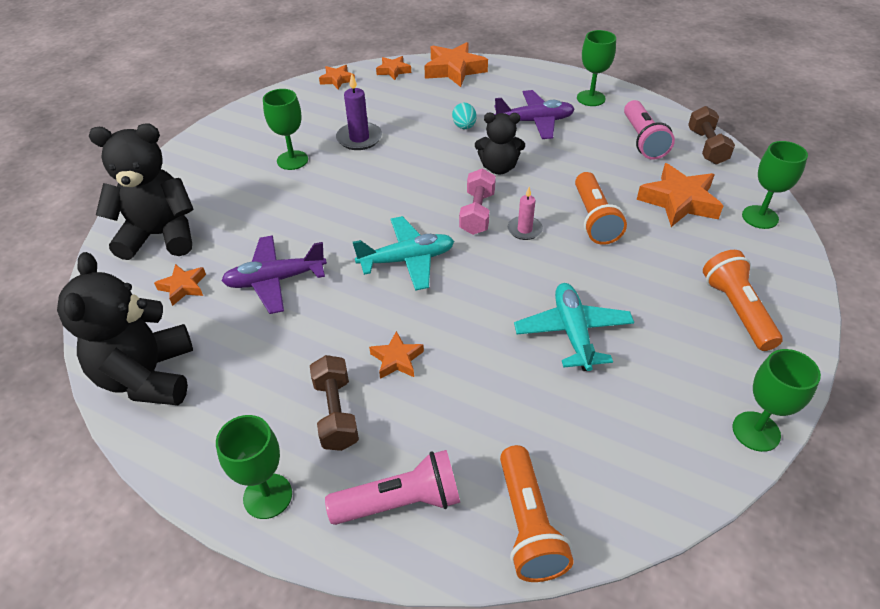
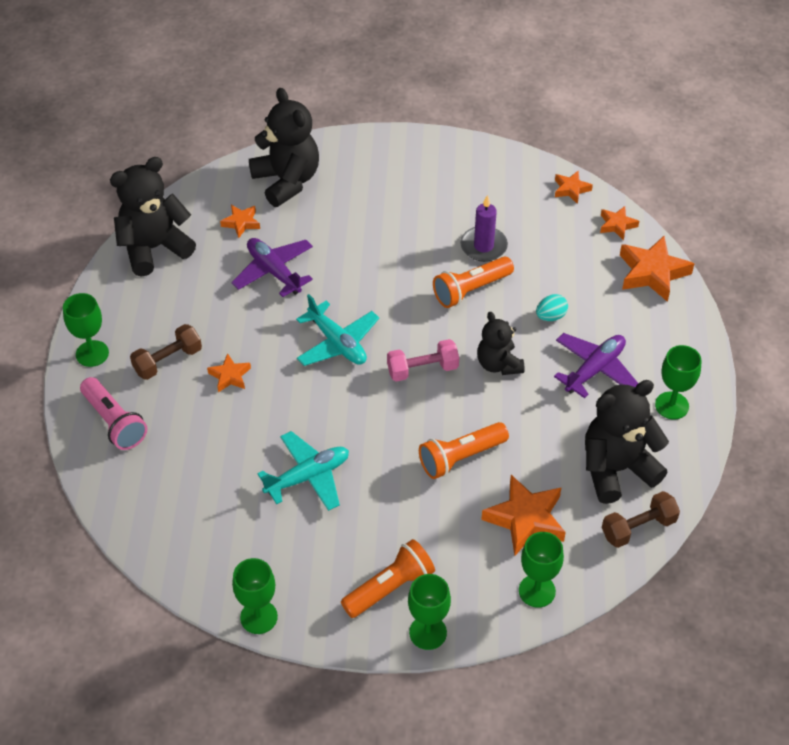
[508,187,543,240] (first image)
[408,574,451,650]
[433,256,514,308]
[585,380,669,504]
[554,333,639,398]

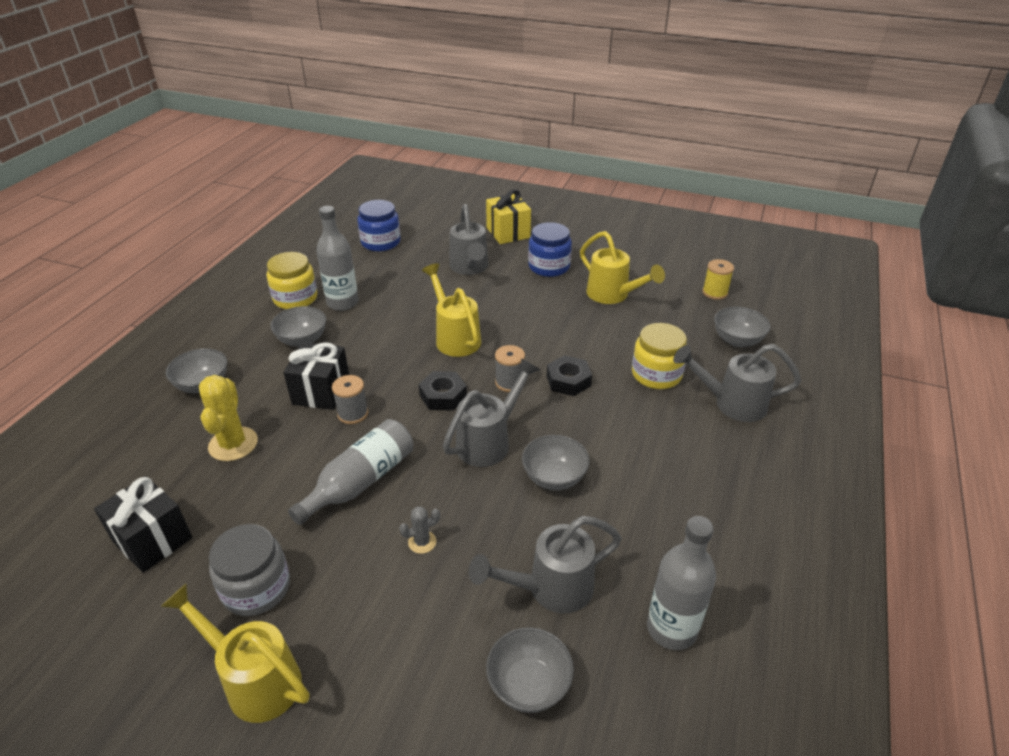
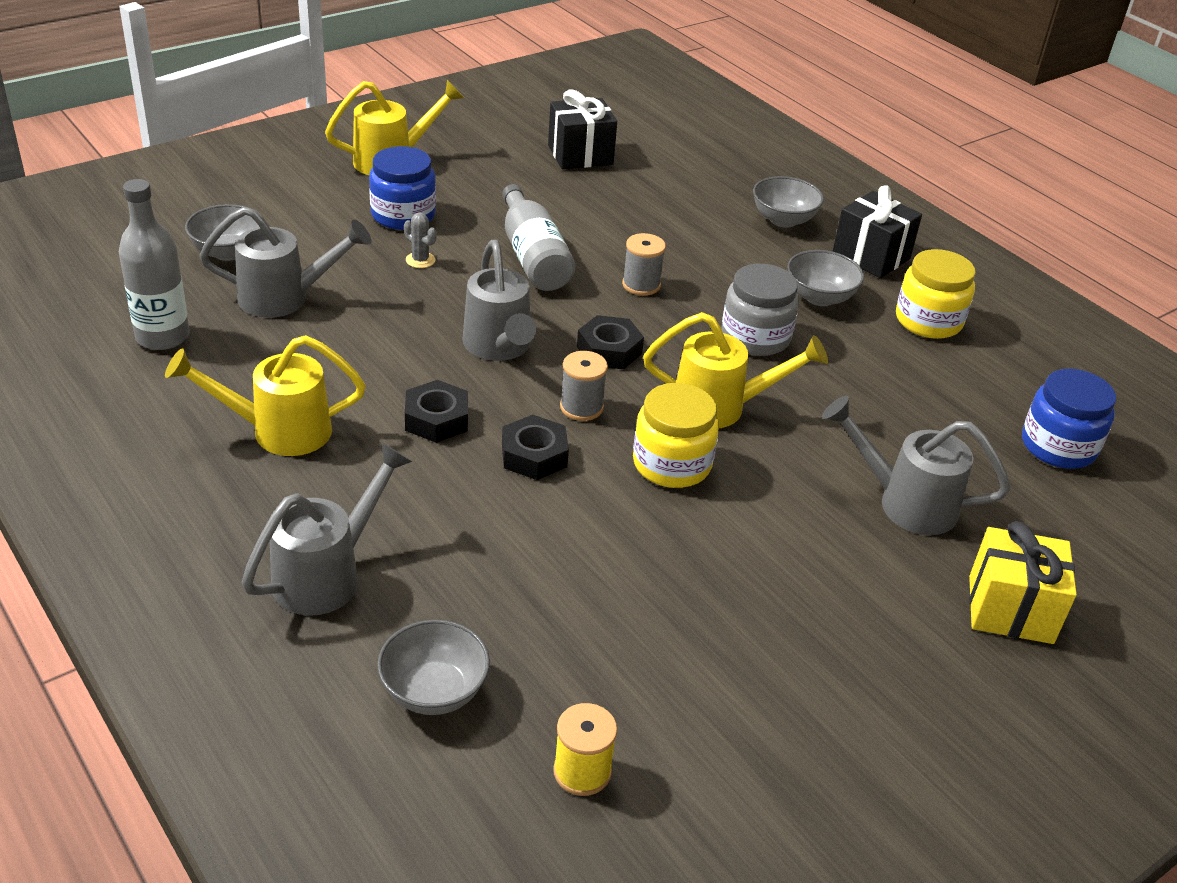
[199,375,258,461] (first image)
[316,206,359,311] (first image)
[522,435,590,490] (first image)
[405,380,468,443]
[721,264,799,356]
[832,185,922,278]
[369,146,436,230]
[165,335,366,456]
[633,383,719,488]
[404,213,437,268]
[199,207,371,318]

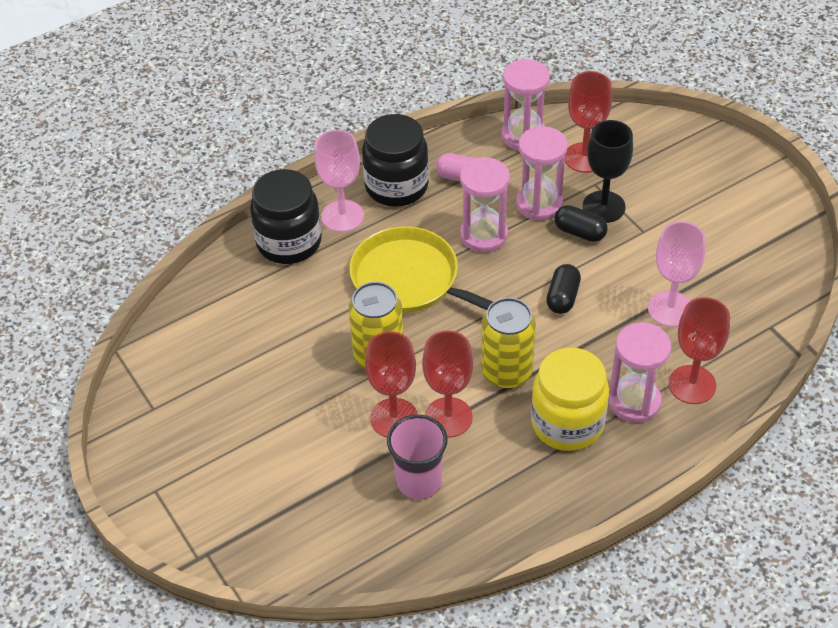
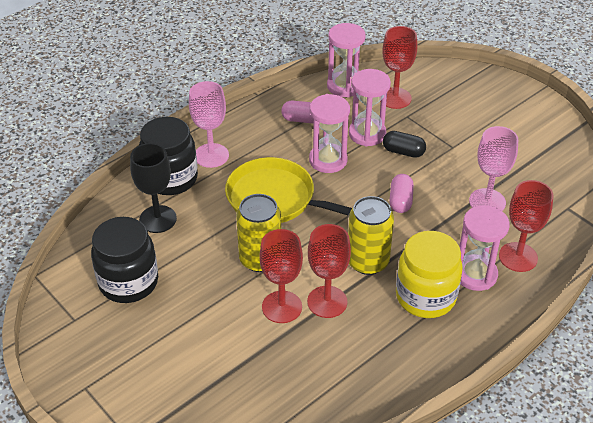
[387,415,447,499] (first image)
[91,217,158,303]
[130,143,177,233]
[389,174,414,213]

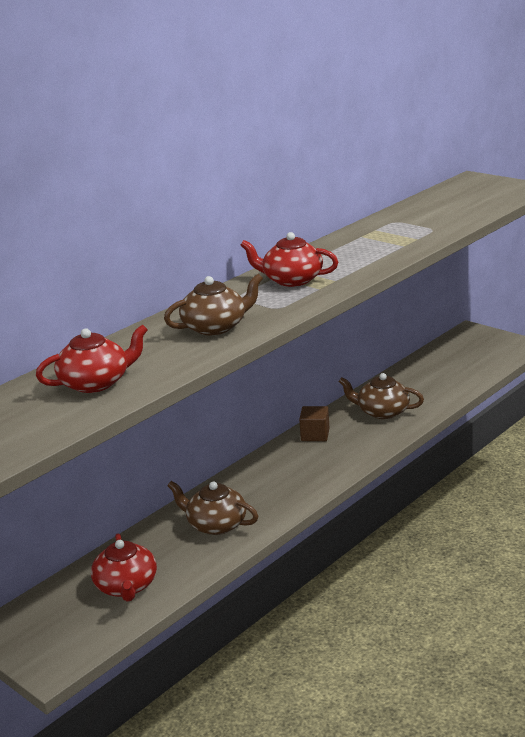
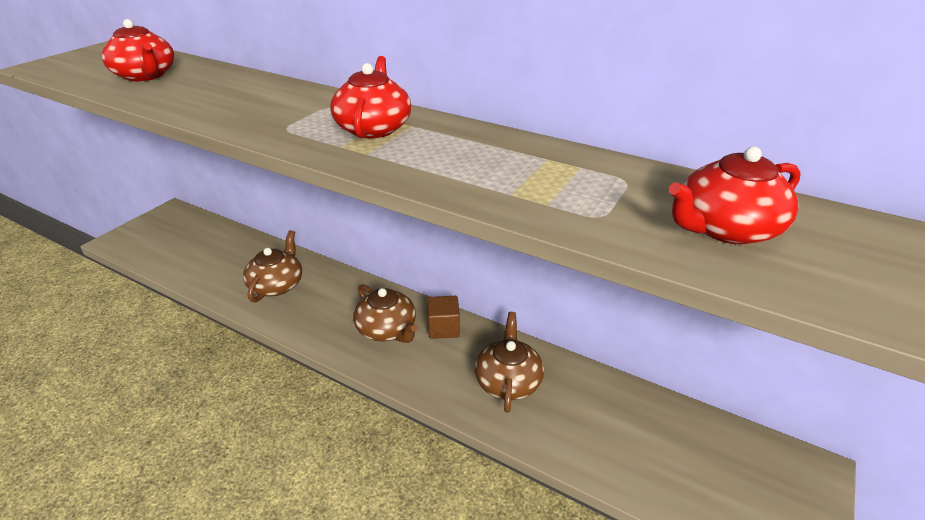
[669,146,801,244]
[353,284,417,343]

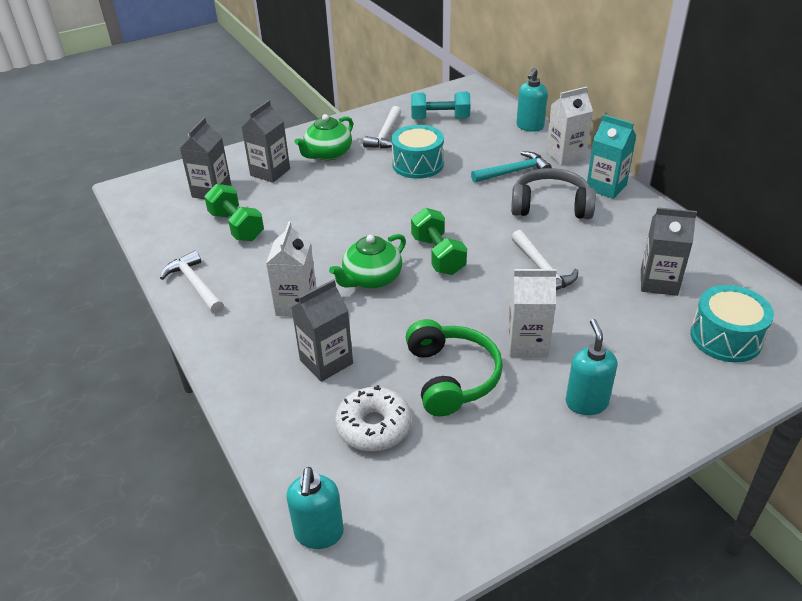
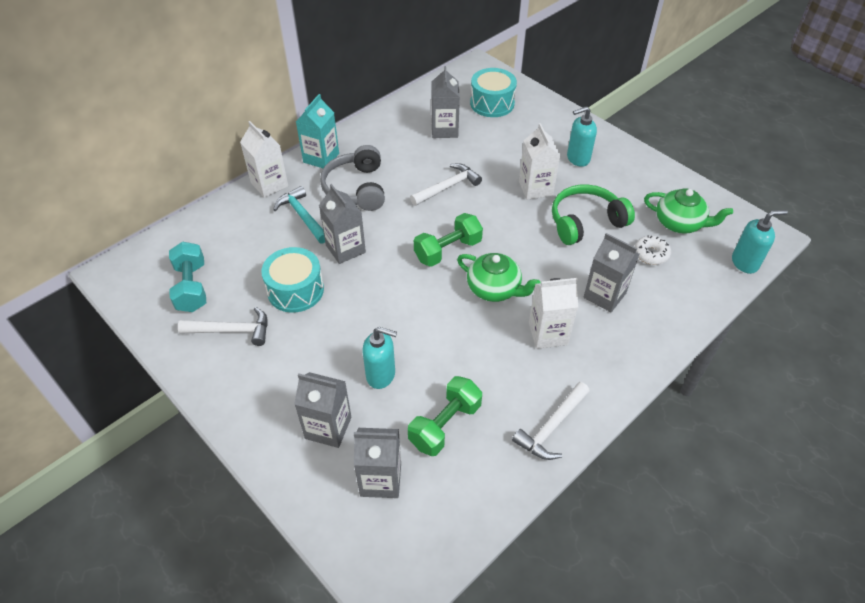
[319,184,366,264]
[644,188,733,234]
[363,327,397,389]
[635,235,671,265]

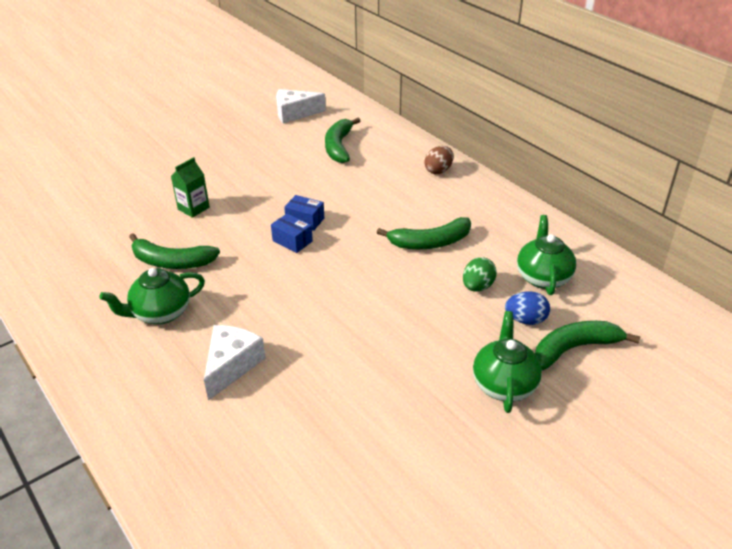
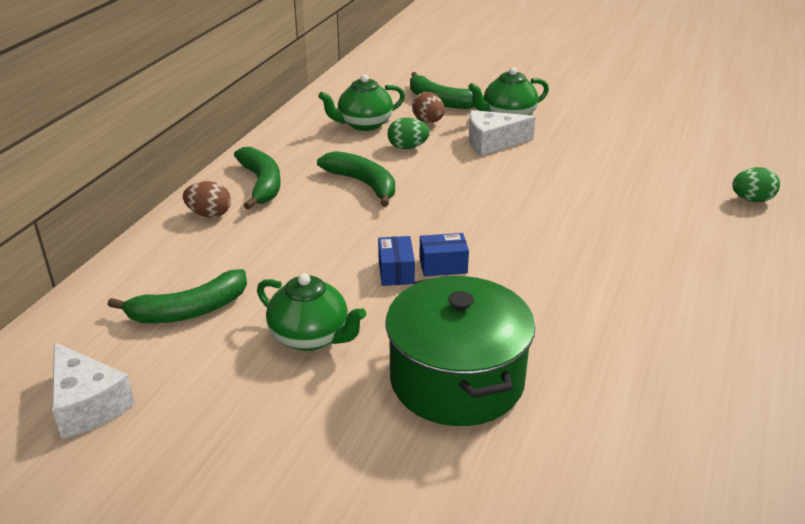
[732,167,780,202]
[257,273,366,351]
[234,147,281,209]
[469,110,536,156]
[385,275,535,426]
[412,92,445,123]
[419,233,469,277]

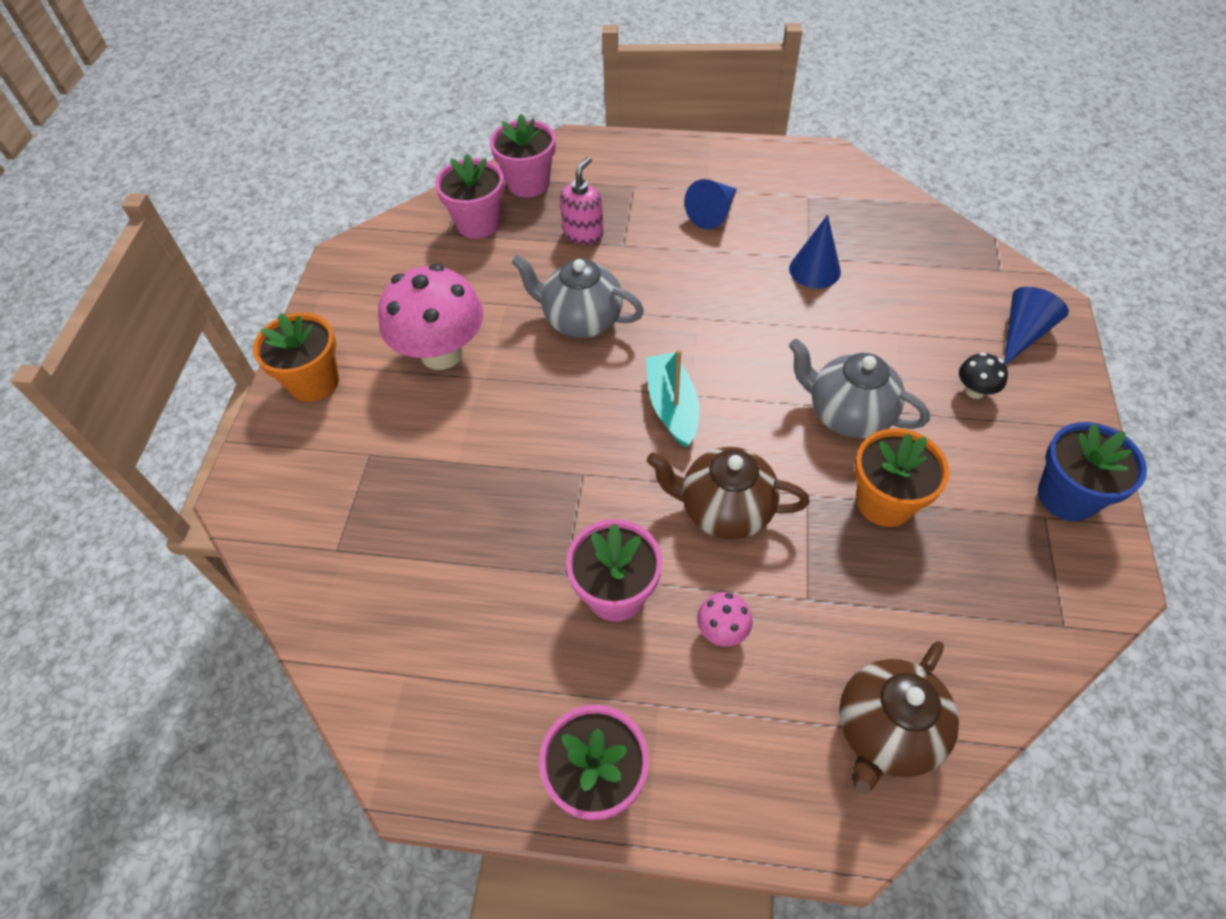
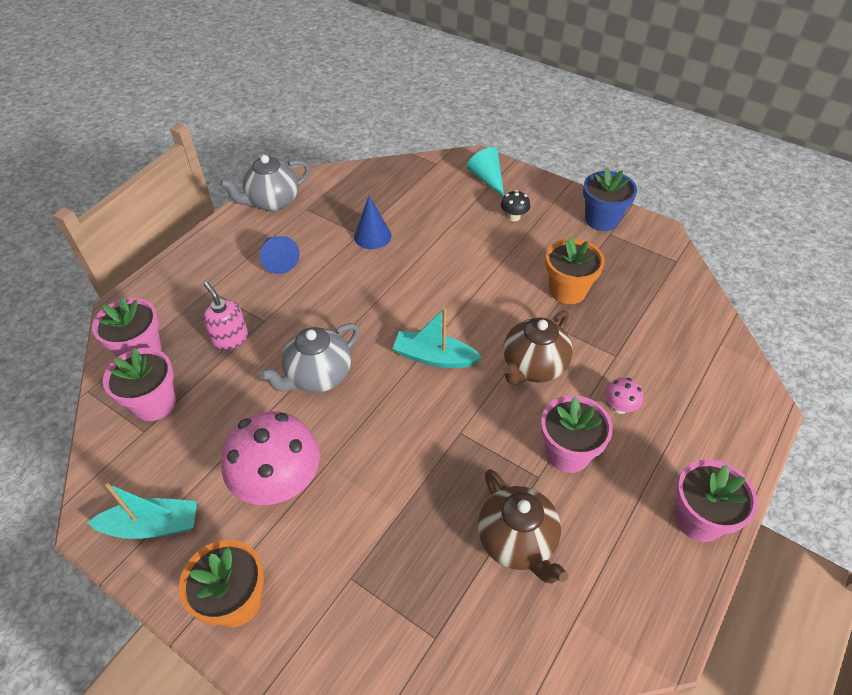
[87,483,197,539]
[219,155,310,211]
[478,469,568,583]
[467,147,504,197]

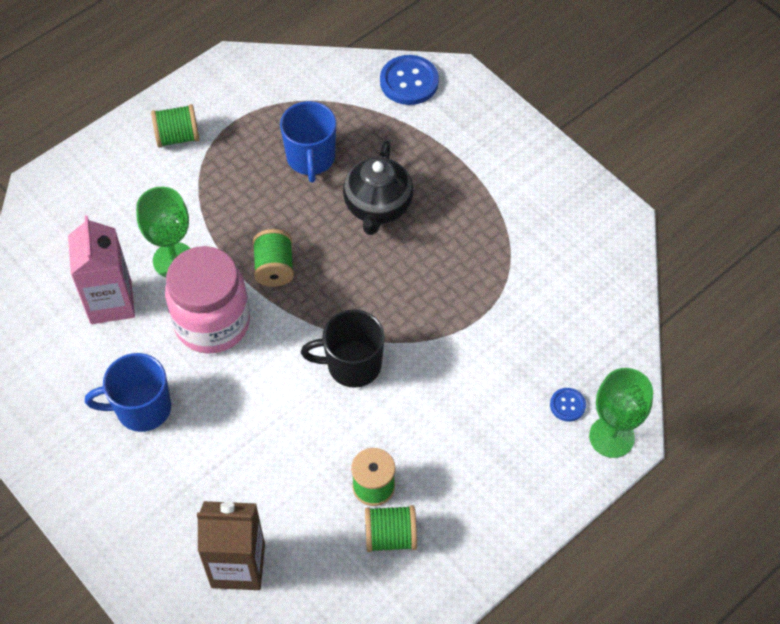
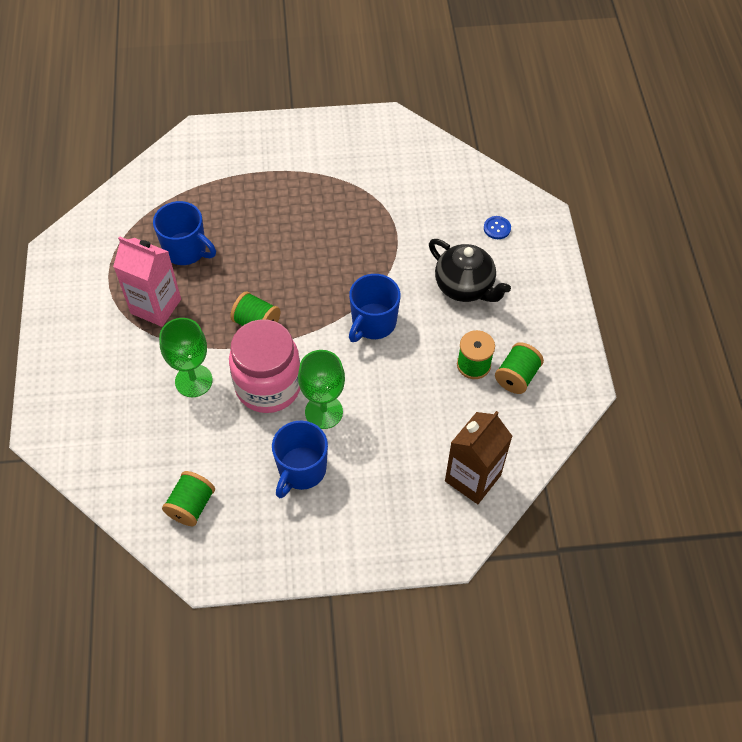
[380,55,439,105] (first image)
[113,236,181,327]
[162,471,215,526]
[429,239,511,302]
[298,350,345,429]
[349,274,401,342]

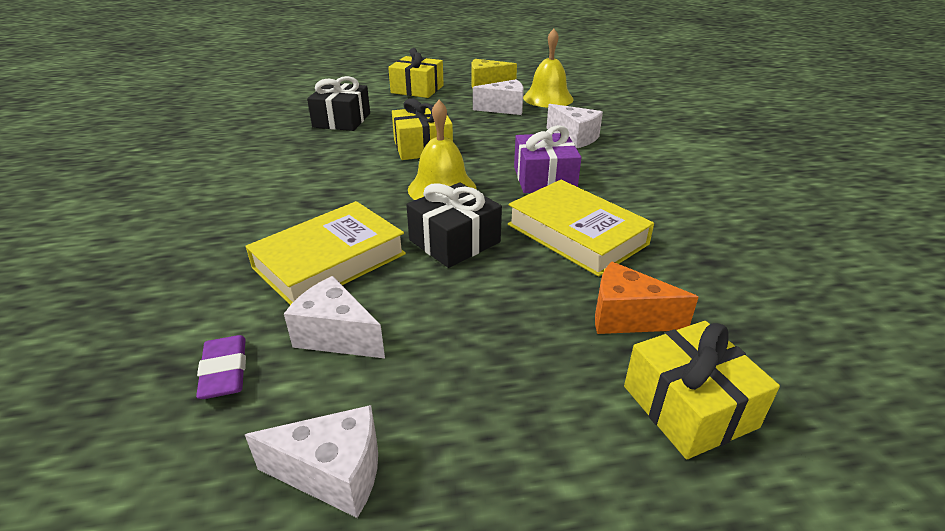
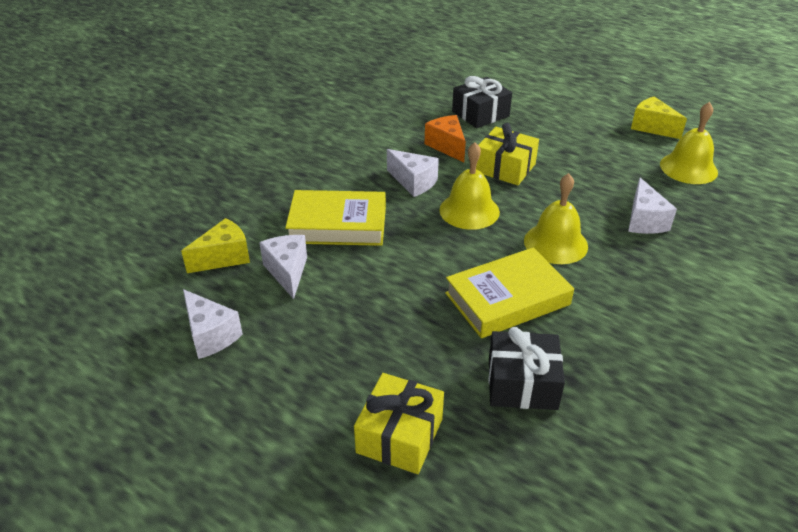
[388,48,444,98] (first image)
[489,327,565,410]
[387,149,439,197]
[425,115,466,162]
[181,218,250,273]
[524,173,588,264]
[445,247,574,338]

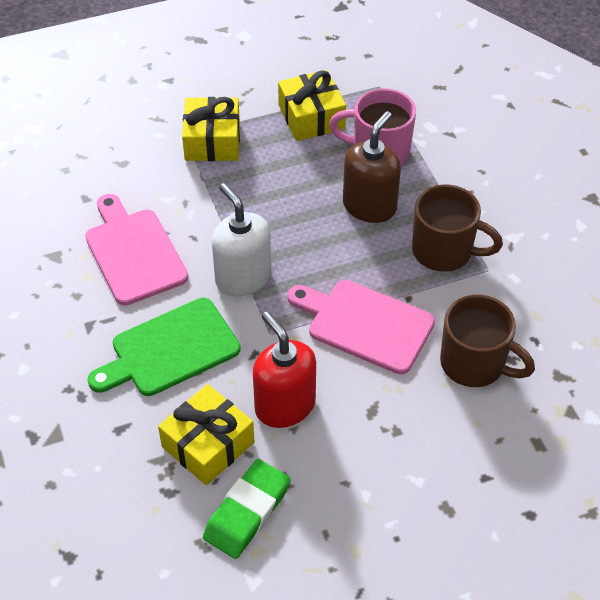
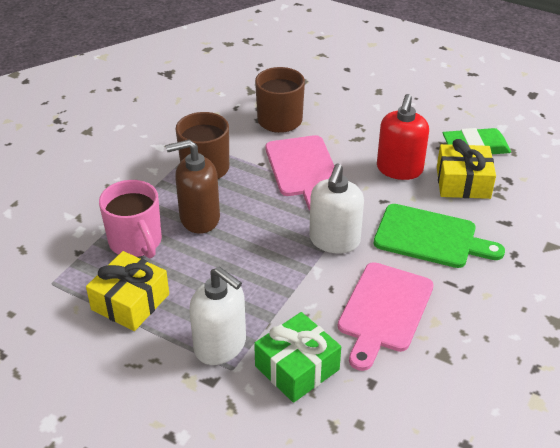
[254,312,341,403]
[189,267,246,365]

